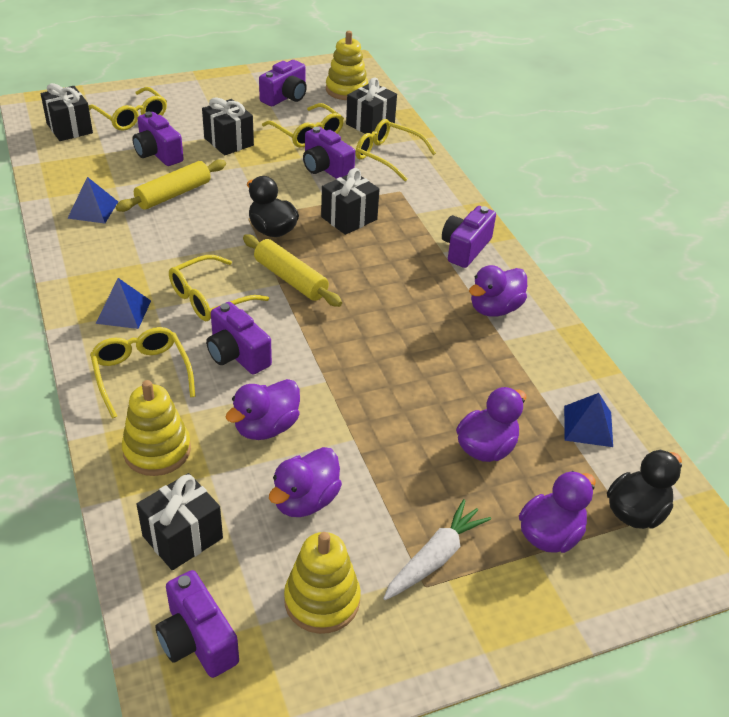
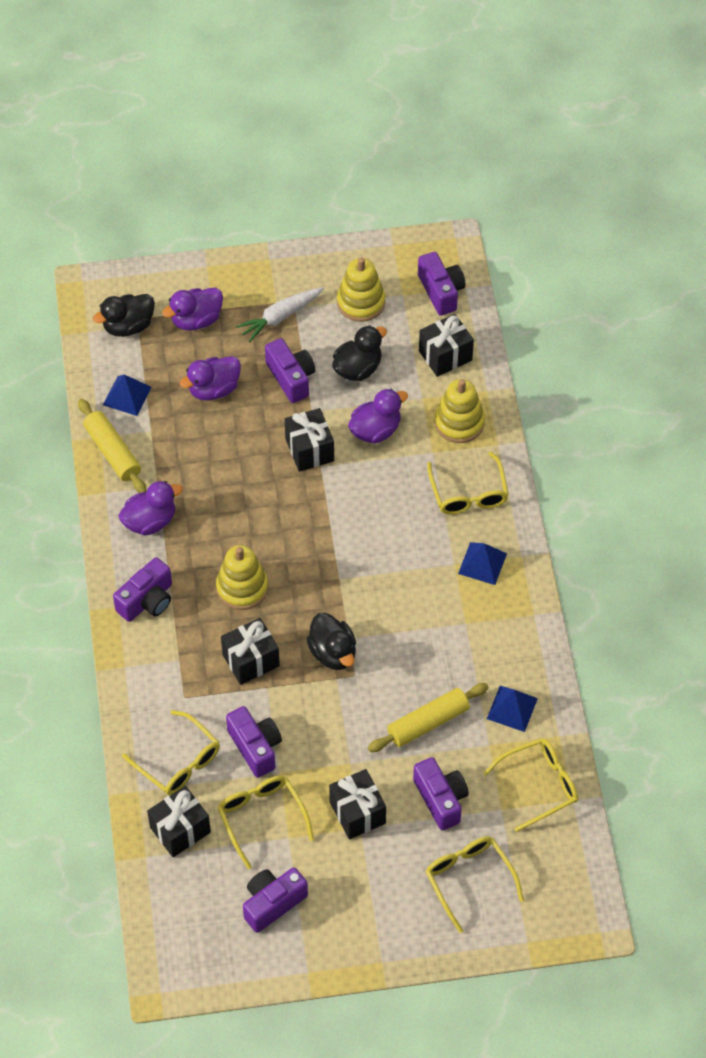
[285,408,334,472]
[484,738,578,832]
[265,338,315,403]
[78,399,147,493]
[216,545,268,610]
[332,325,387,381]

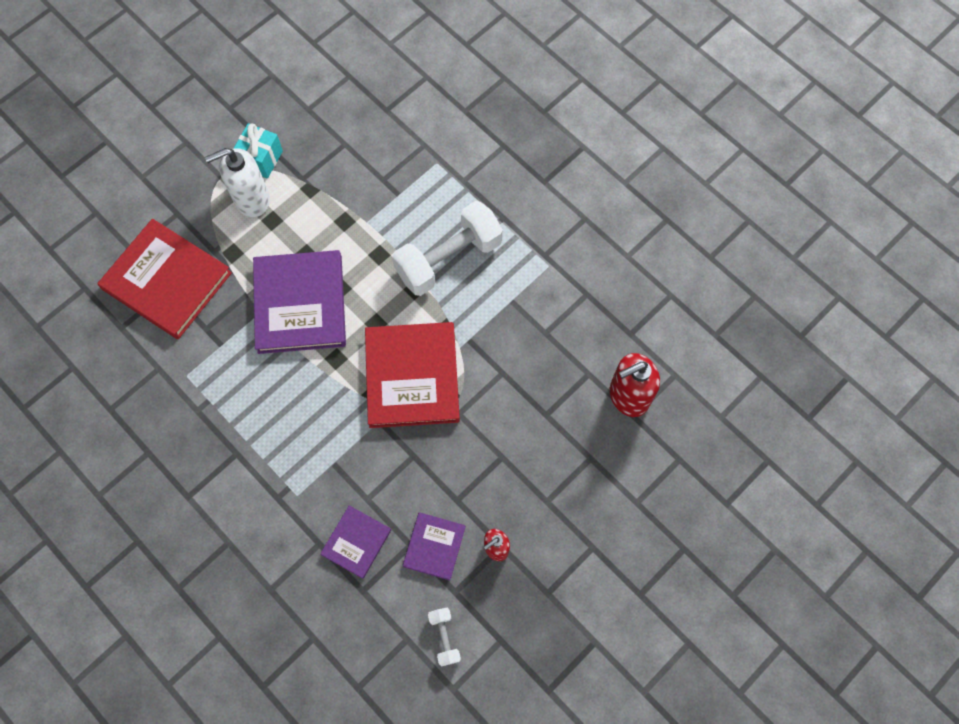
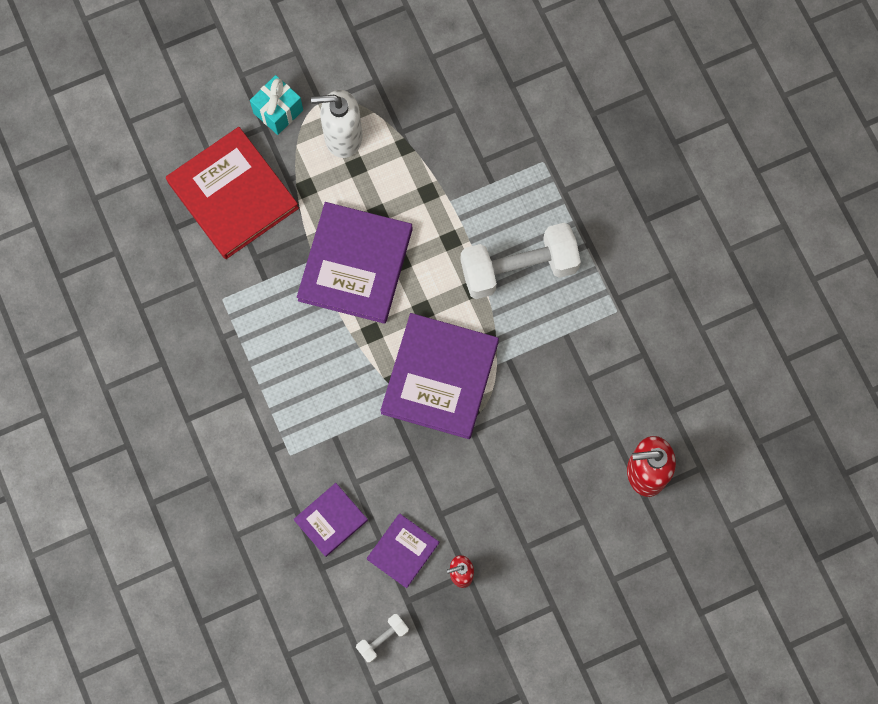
[250,75,303,135]
[380,313,499,439]
[356,614,409,663]

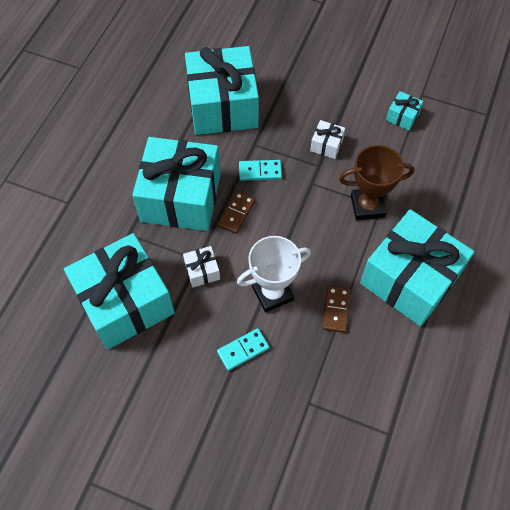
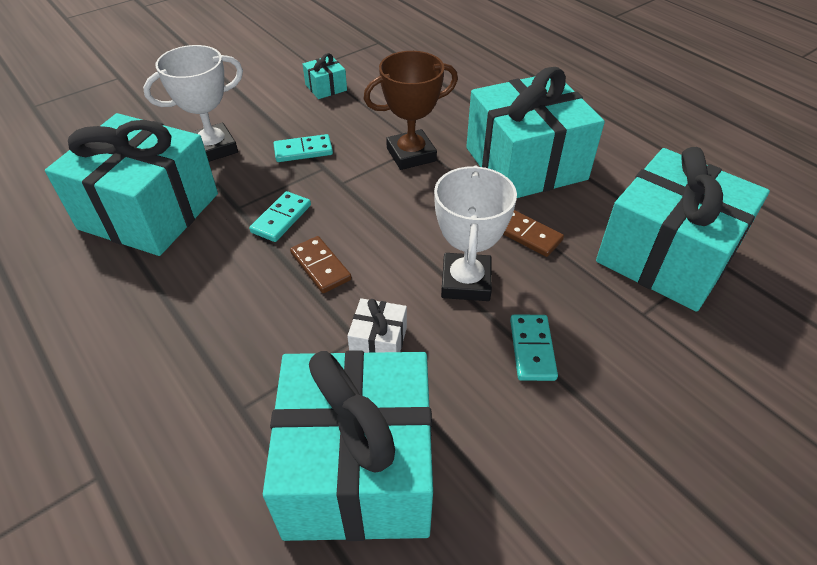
[143,45,243,162]
[596,147,770,312]
[273,134,333,162]
[364,51,458,170]

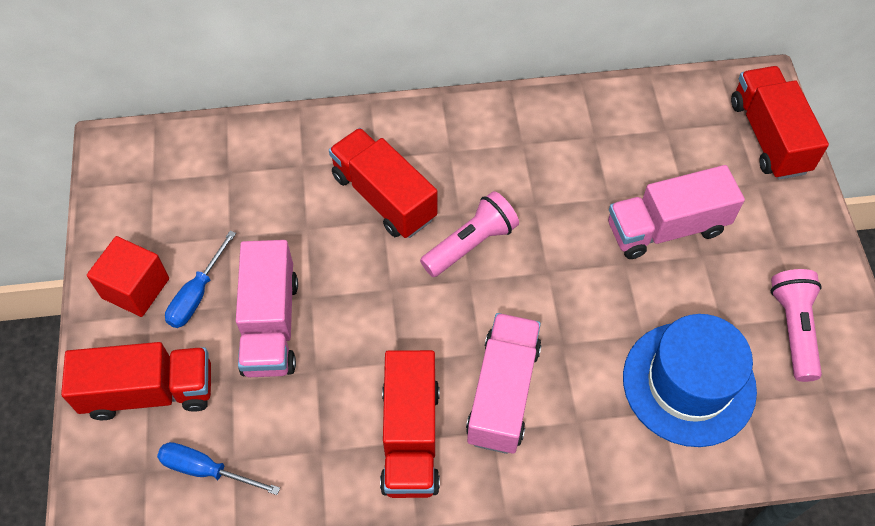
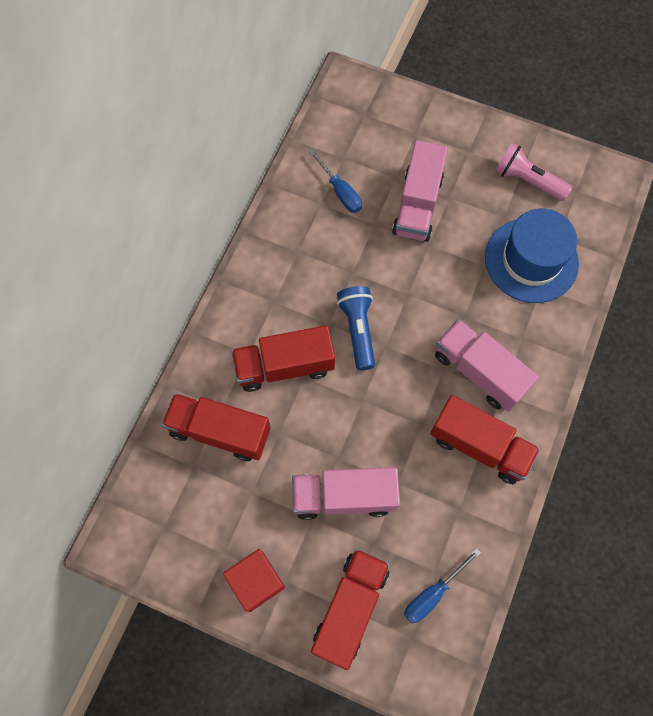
[309,149,362,213]
[162,393,271,461]
[337,286,375,370]
[292,467,400,520]

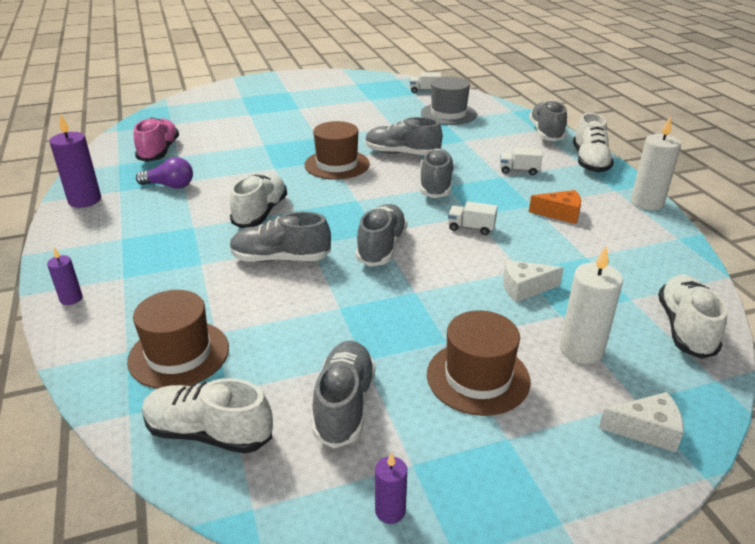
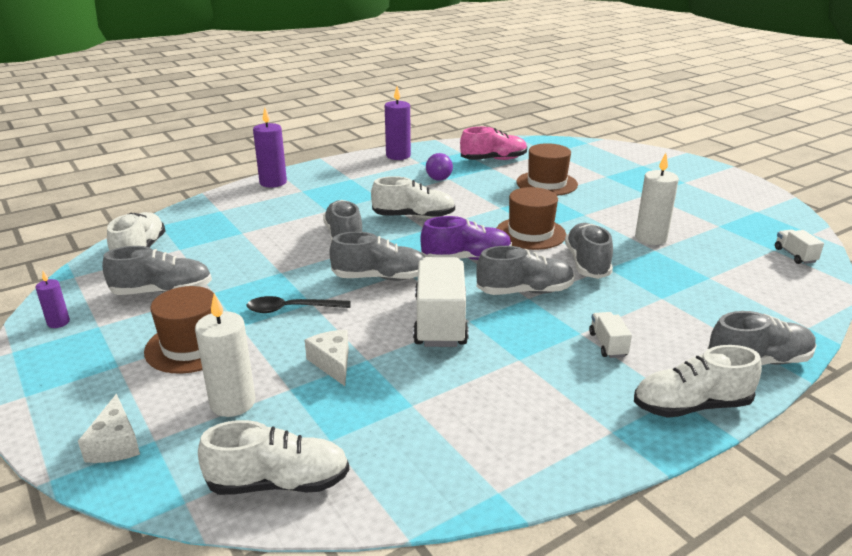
[421,76,477,125] (first image)
[529,190,581,224] (first image)
[247,296,351,313]
[421,216,512,260]
[516,143,578,196]
[635,153,679,245]
[253,108,287,188]
[413,257,469,347]

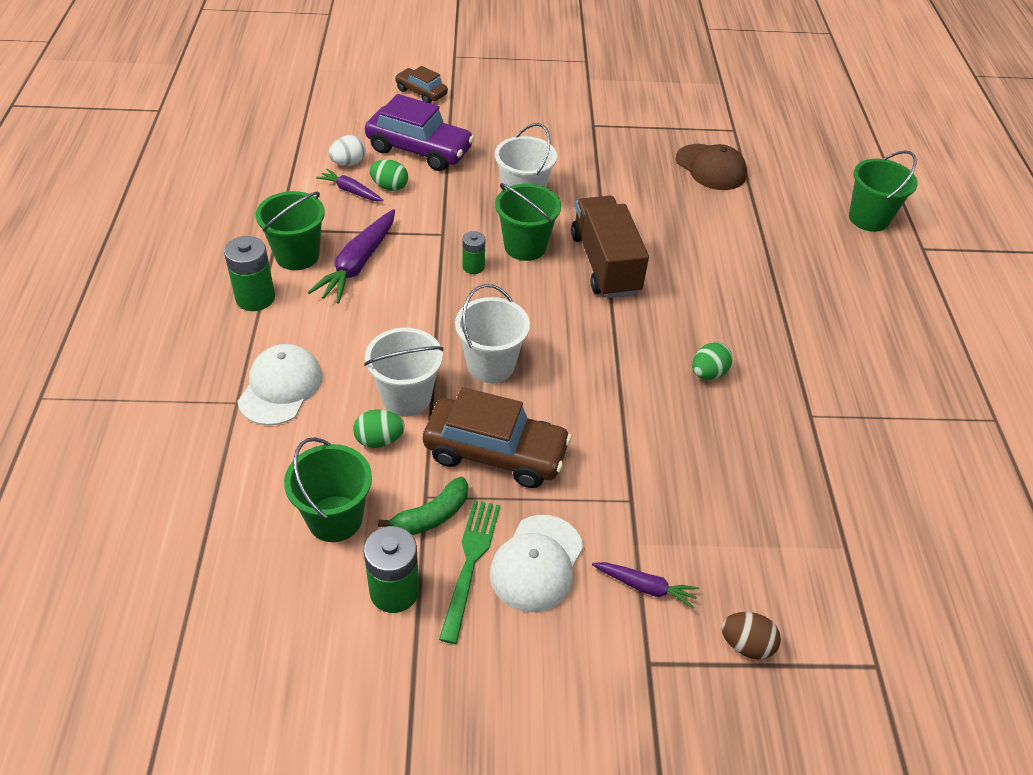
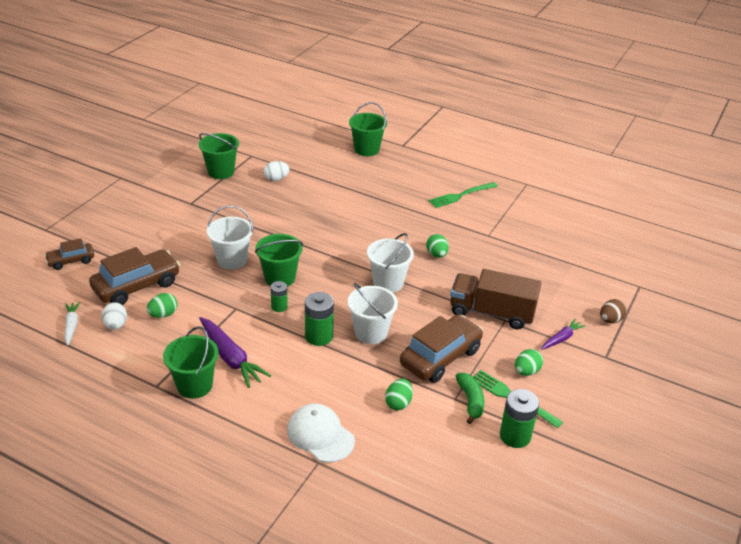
[316,169,384,201] (first image)
[65,302,80,345]
[429,182,498,208]
[305,292,334,346]
[198,133,239,179]
[367,233,414,292]
[450,269,541,329]
[515,349,543,376]
[264,161,289,181]
[89,247,180,305]

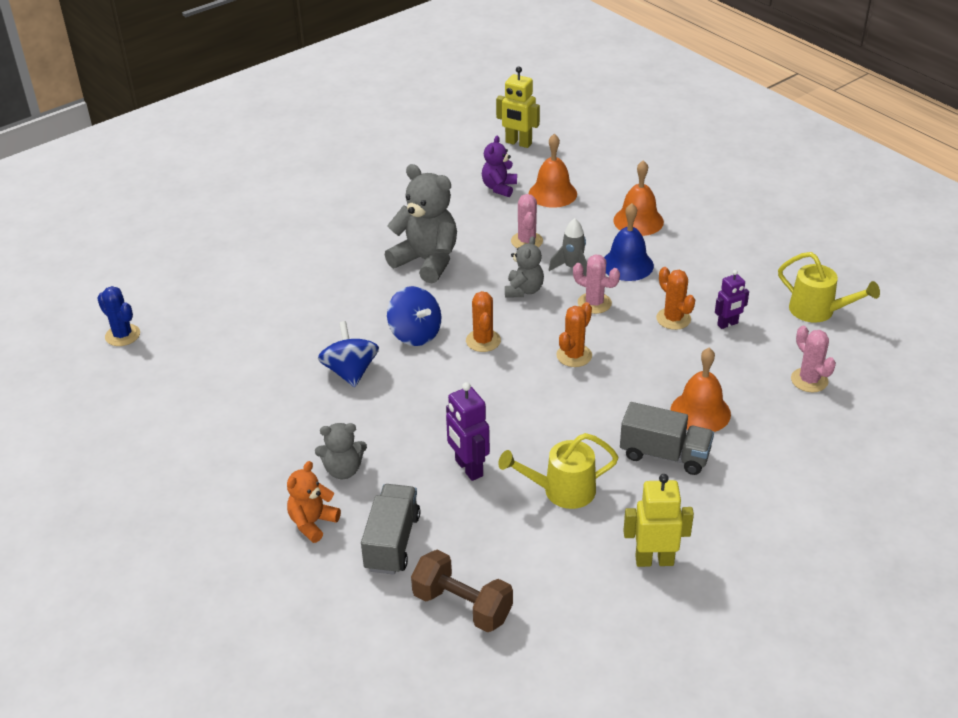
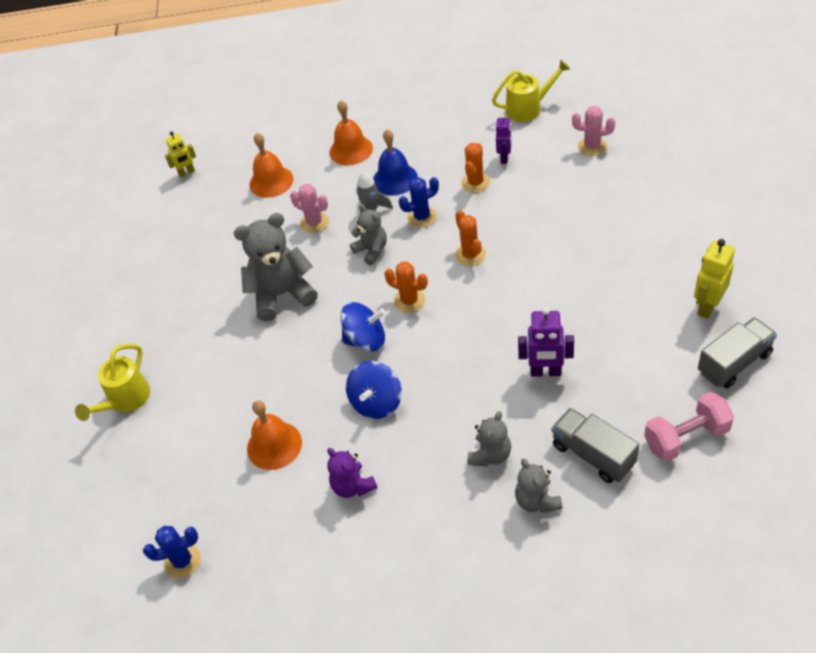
[327,448,378,498]
[75,344,150,421]
[698,317,777,389]
[247,400,302,470]
[515,458,563,513]
[644,392,734,462]
[399,177,439,228]
[346,361,402,419]
[461,143,490,193]
[165,131,196,177]

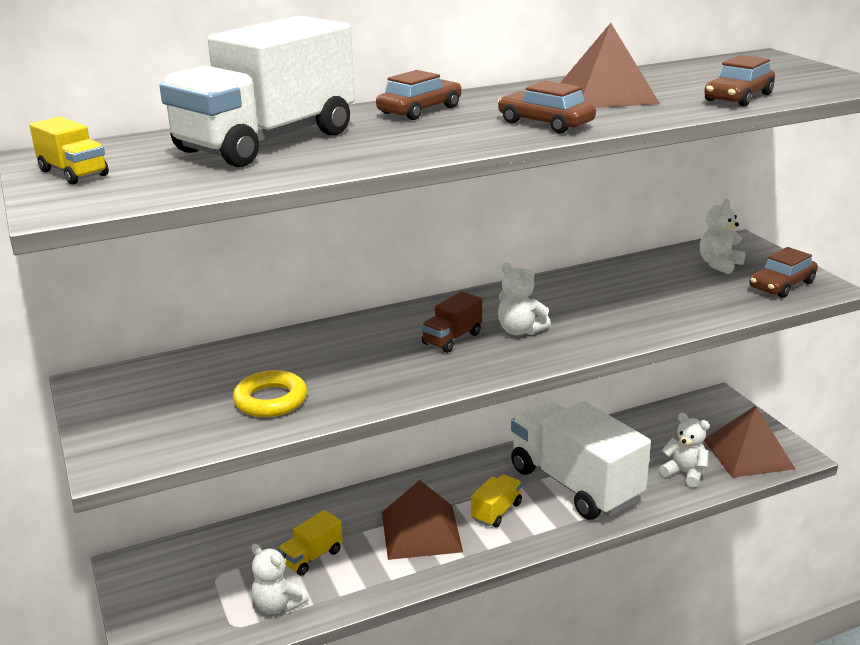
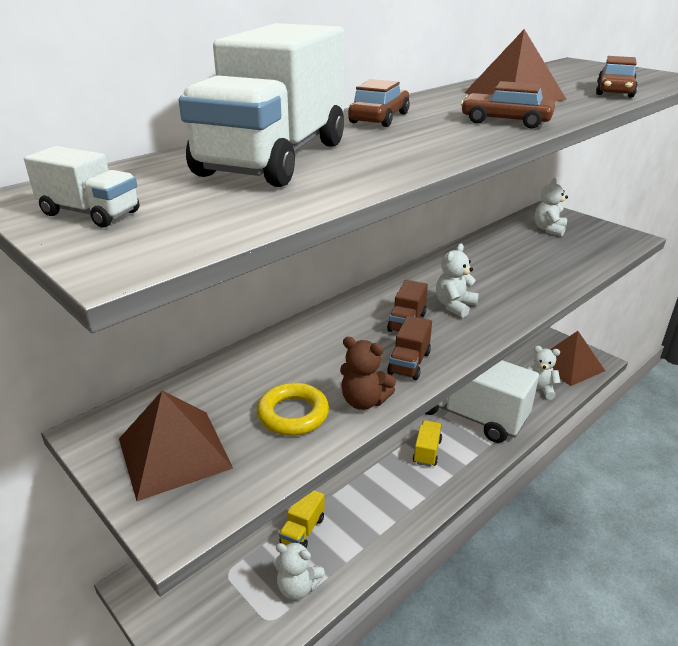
[749,247,818,298] (first image)
[340,337,396,410]
[387,316,432,380]
[119,391,233,501]
[24,146,139,227]
[436,243,479,318]

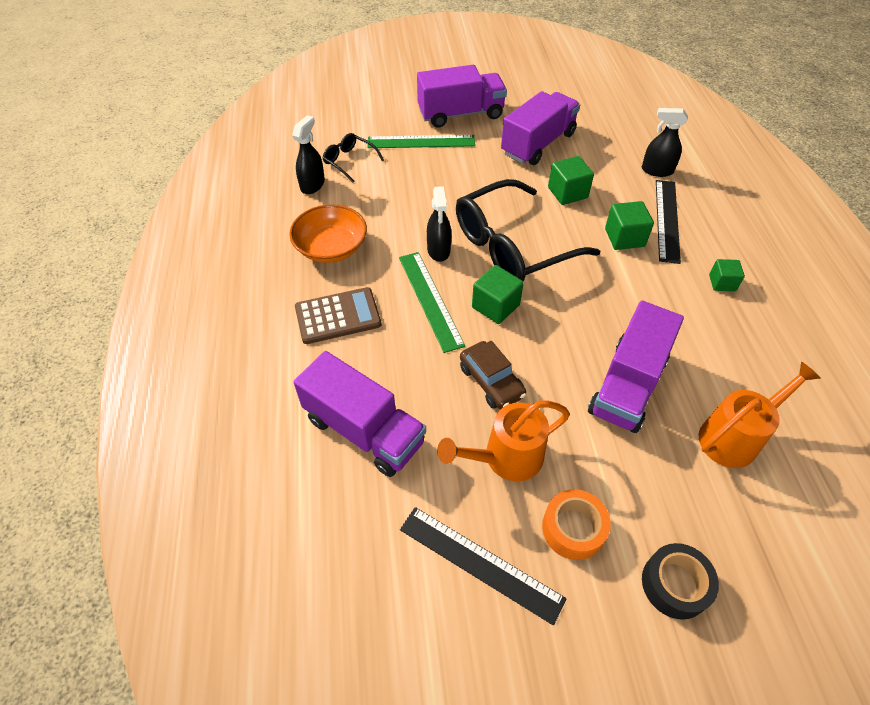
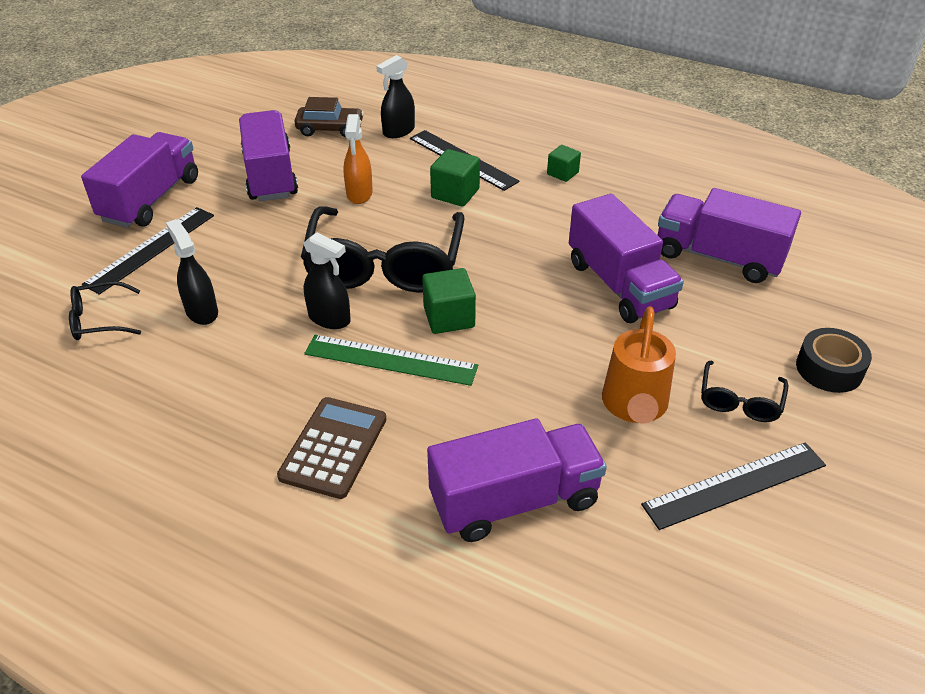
[289,204,367,263] (first image)
[166,219,218,325]
[294,97,364,137]
[701,361,788,422]
[343,114,373,204]
[658,188,801,283]
[82,207,214,295]

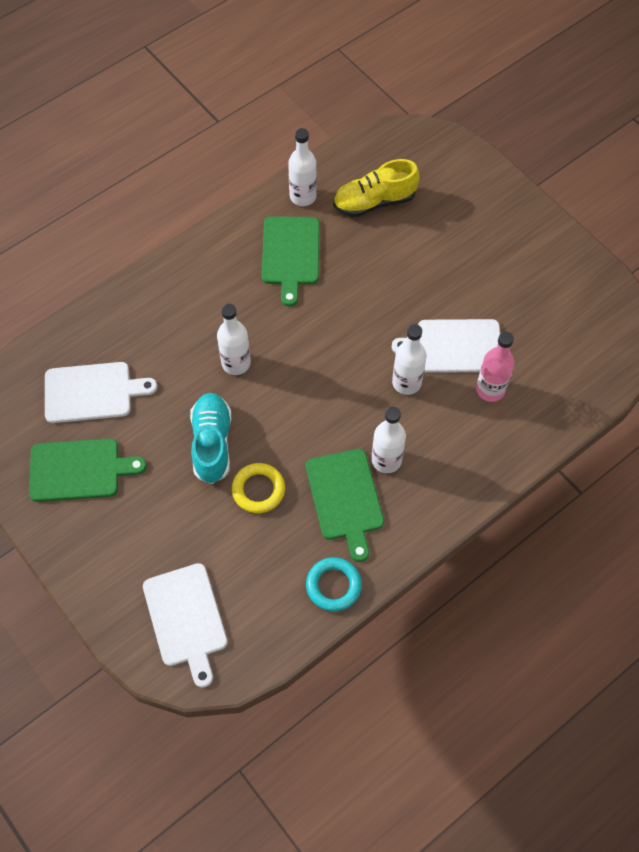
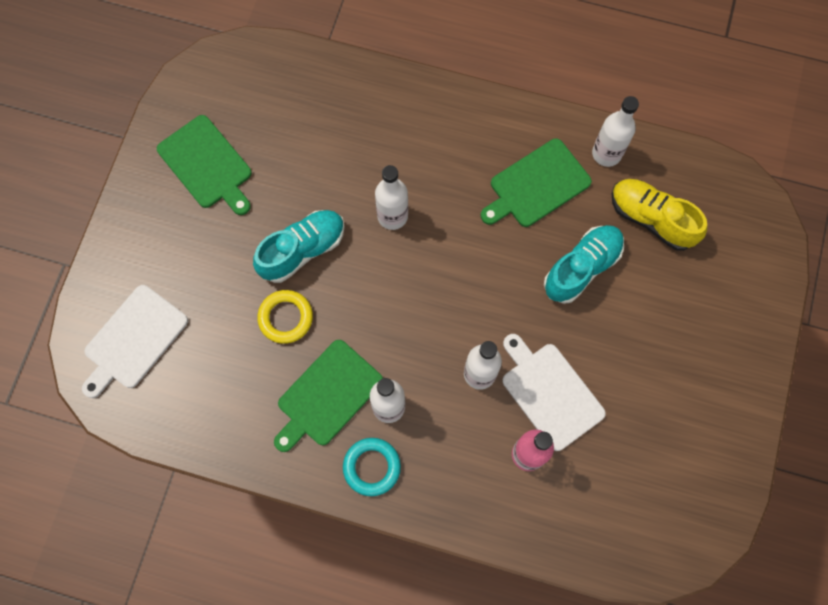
[45,362,157,423] (first image)
[544,225,624,304]
[343,438,401,496]

